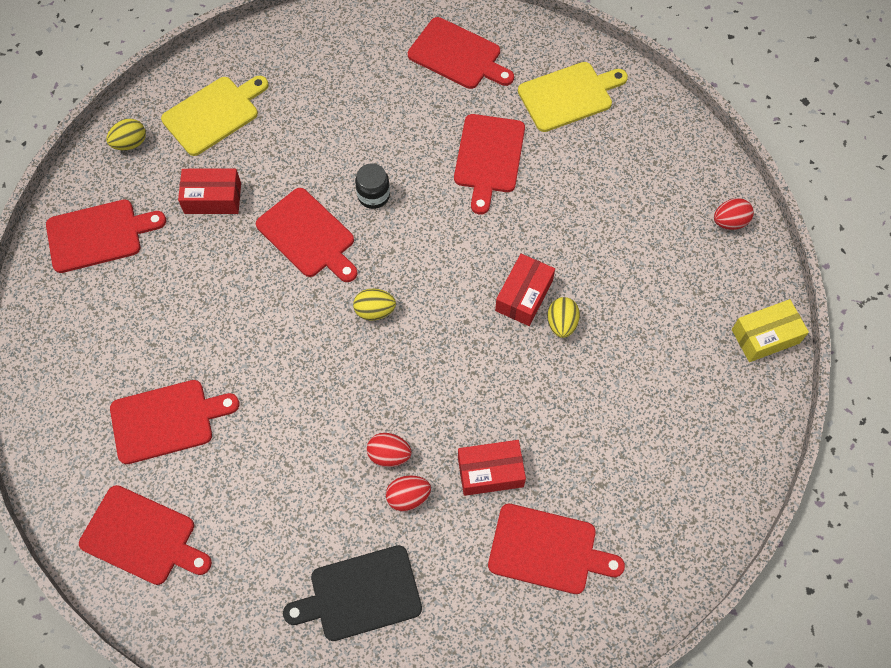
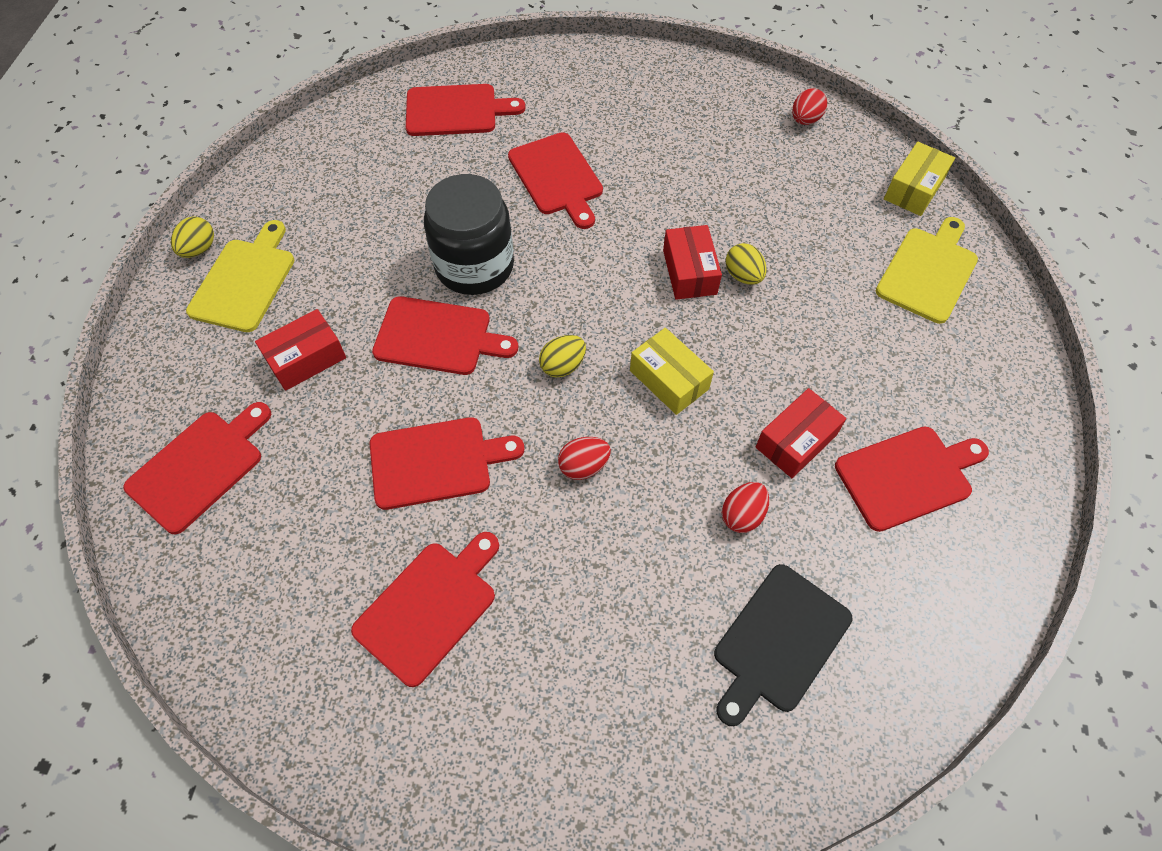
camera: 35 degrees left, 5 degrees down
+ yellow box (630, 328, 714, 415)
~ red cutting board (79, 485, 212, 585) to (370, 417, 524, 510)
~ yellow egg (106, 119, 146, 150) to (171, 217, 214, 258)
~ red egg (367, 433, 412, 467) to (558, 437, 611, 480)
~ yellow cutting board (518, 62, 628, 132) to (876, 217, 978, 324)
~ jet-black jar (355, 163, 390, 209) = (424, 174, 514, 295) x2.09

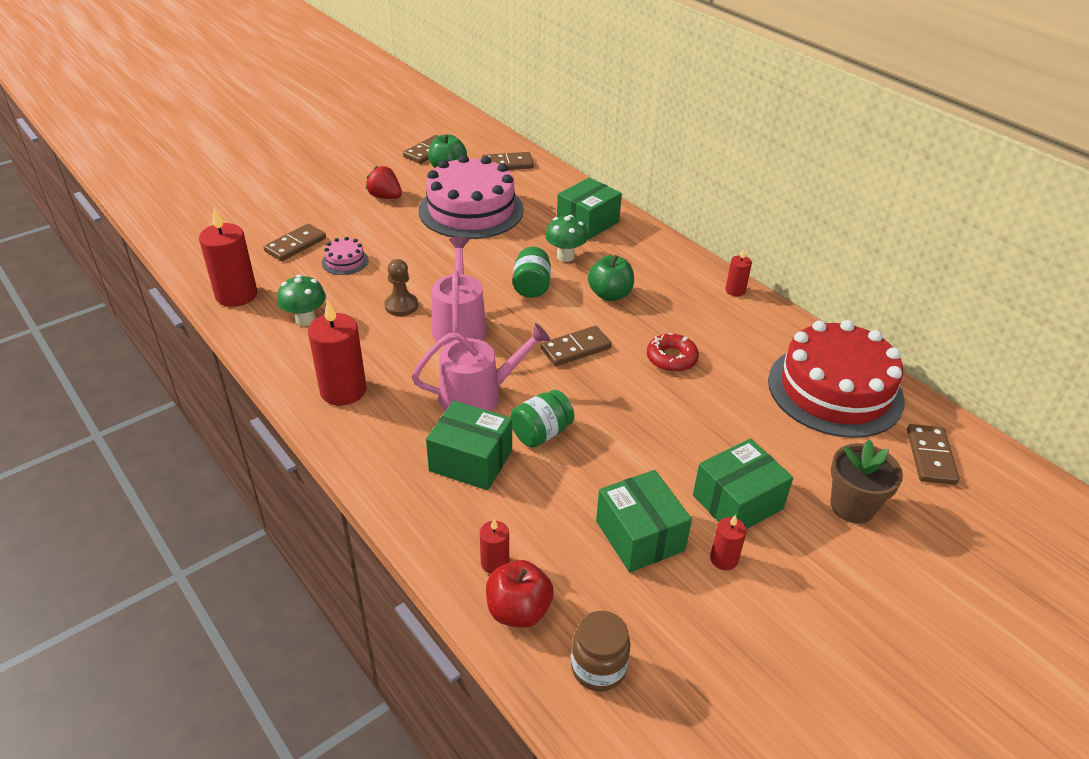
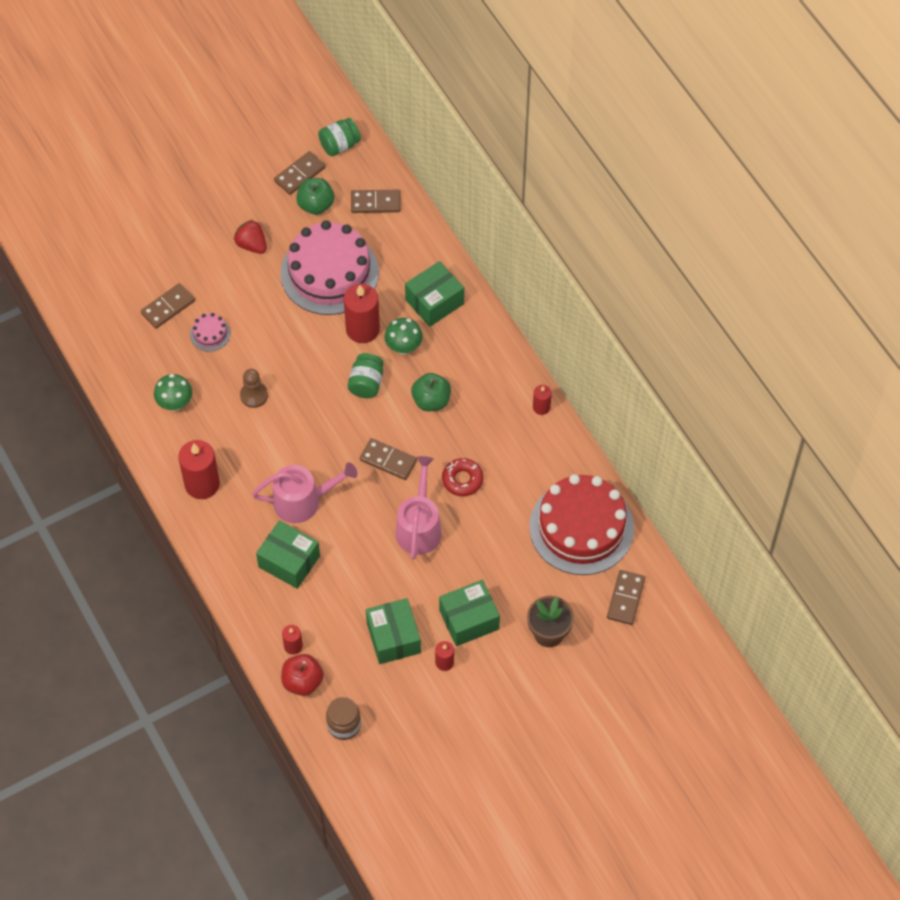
camera: 10 degrees right, 20 degrees up
~ red pillar candle (199, 208, 257, 307) to (344, 284, 380, 343)
~ pink watering can (432, 237, 487, 346) to (396, 456, 442, 560)
~ leaf-green jar (510, 390, 574, 448) to (318, 118, 361, 156)
~ dark brown domino tile (541, 326, 612, 366) = (360, 438, 417, 480) 45 degrees clockwise

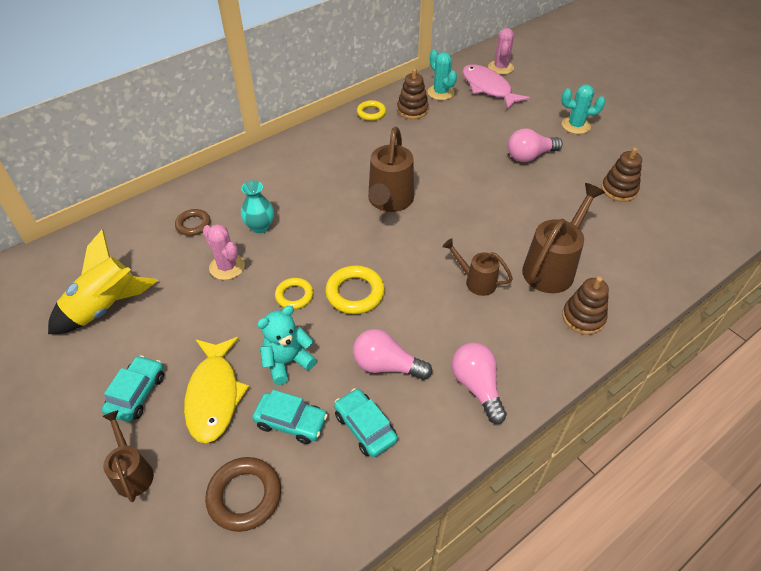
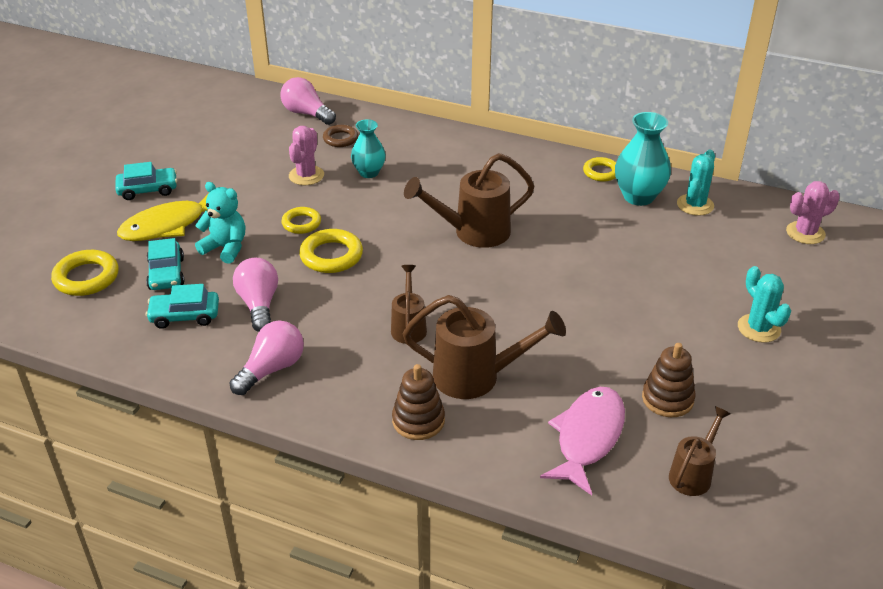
camera: 60 degrees right, 10 degrees down
- yellow toy rocket (48, 229, 158, 334)
~ dark brown watering can (102, 410, 154, 502) to (669, 406, 731, 496)
~ pink fish (462, 64, 530, 110) to (540, 387, 625, 495)
~ pink light bulb (508, 128, 563, 162) to (280, 77, 336, 125)
~ dark brown stacking toy (397, 68, 429, 119) to turquoise tall vase (615, 112, 671, 206)
~ dark brown ring (205, 457, 281, 532) to yellow ring (51, 250, 118, 296)
~ turquoise toy car (334, 388, 398, 457) = (146, 284, 219, 329) 120 degrees counterclockwise

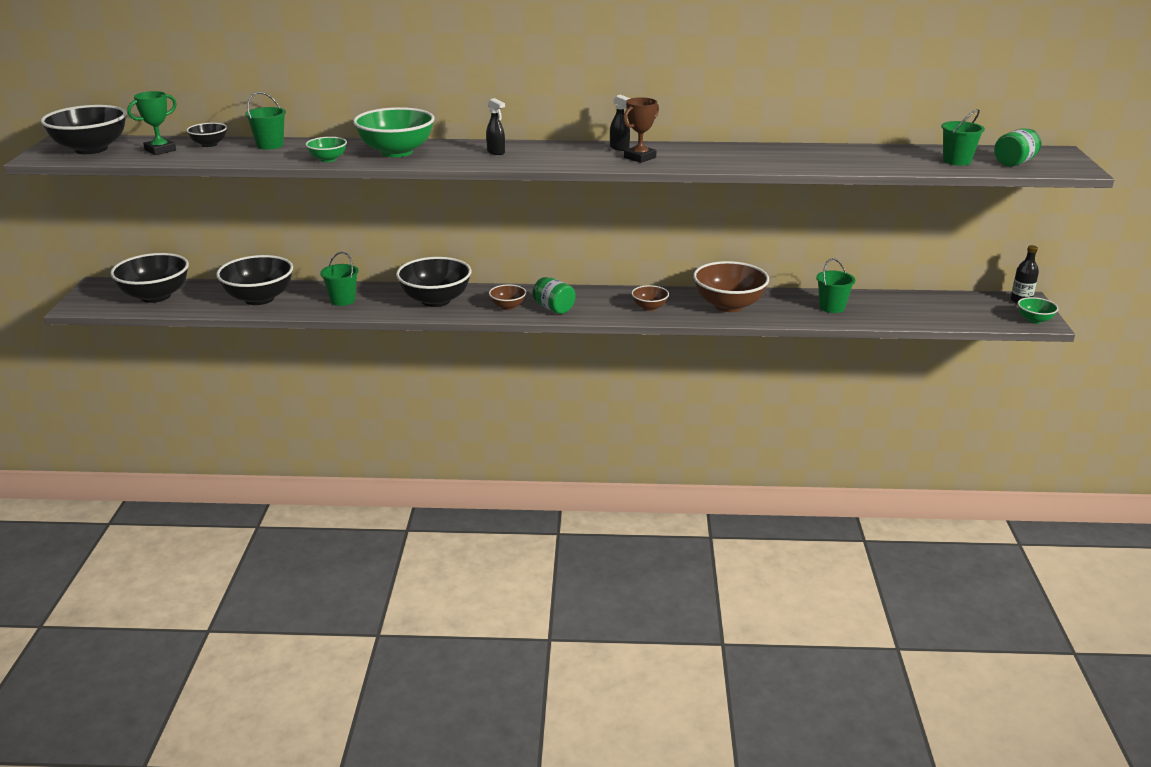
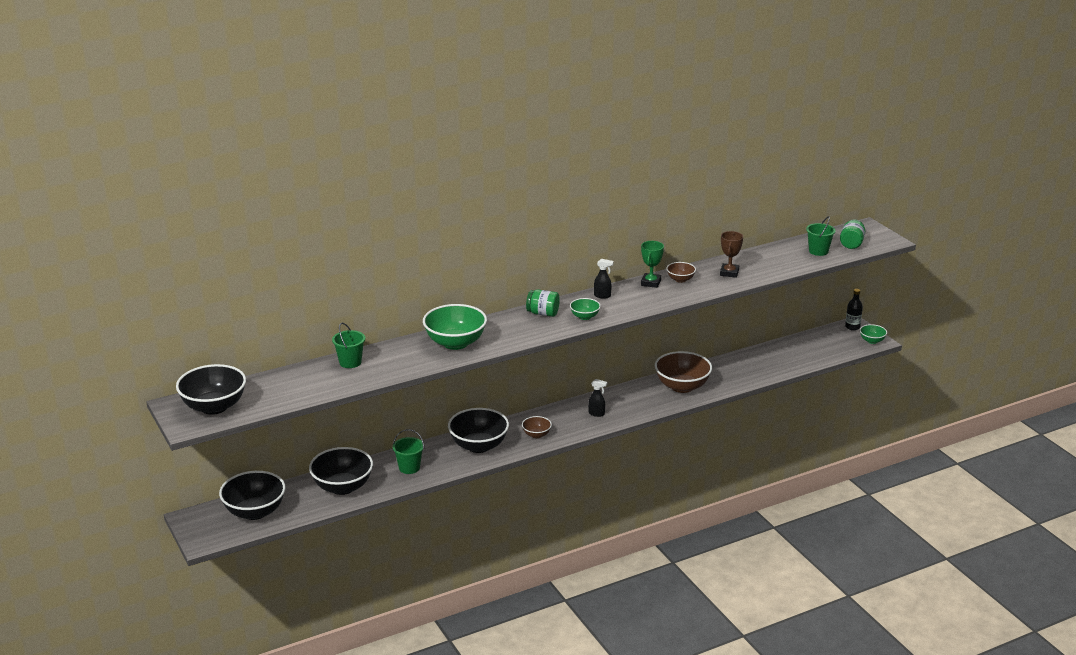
camera: 30 degrees left, 0 degrees up
- jet-black deep dish (187, 123, 227, 147)
- leaf-green bucket (816, 258, 855, 313)
~ leaf-green prize cup (127, 91, 177, 155) to (641, 241, 664, 288)
~ leaf-green deep dish (306, 137, 347, 162) to (570, 298, 601, 320)
~ jet-black spray bottle (486, 98, 505, 155) to (588, 379, 607, 417)
~ leaf-green jar (533, 277, 575, 314) to (526, 290, 560, 317)
~ dark brown prize cup (623, 97, 659, 163) to (720, 231, 743, 278)
~ dark brown deep dish (631, 285, 669, 311) to (666, 262, 696, 283)

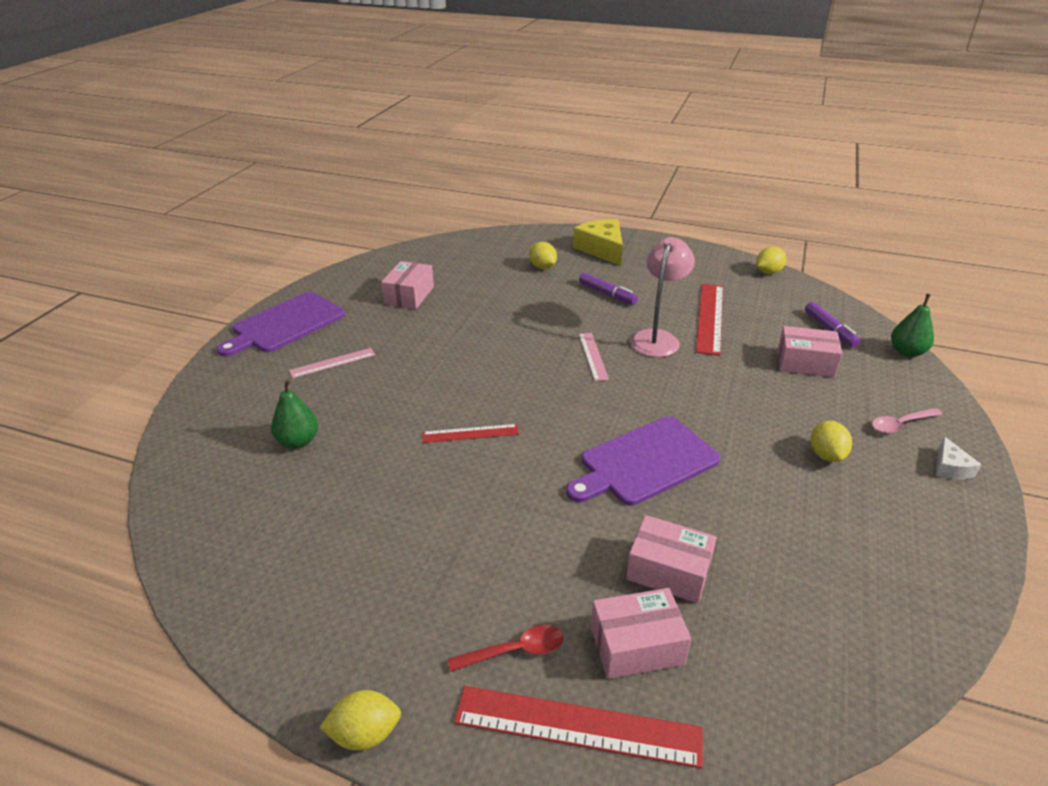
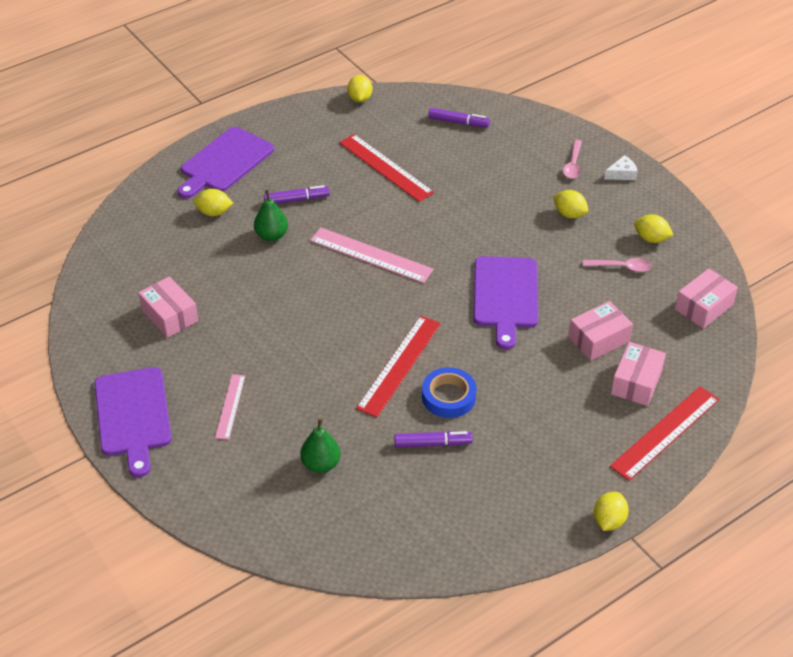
camera: 55 degrees left, 10 degrees up
- red teaspoon (448, 625, 564, 672)
- pink reading lamp (630, 237, 695, 357)
+ purple marker (394, 431, 473, 448)
+ cobalt roll of tape (422, 367, 477, 418)
+ pink teaspoon (583, 258, 652, 272)
+ yellow toy lemon (634, 214, 673, 243)
~ pink box (778, 326, 842, 377) to (675, 268, 738, 329)
~ leaf-green toy pear (891, 294, 934, 357) to (254, 190, 288, 241)
~ yellow cheese wedge (573, 219, 623, 266) to purple cutting board (177, 127, 274, 199)
~ white cheese wedge (935, 436, 982, 479) = (604, 155, 638, 180) 60 degrees counterclockwise
~ red straightedge (423, 424, 519, 443) = (356, 316, 441, 417) x1.73
~ pink straightedge (579, 333, 609, 381) = (310, 227, 434, 283) x1.73

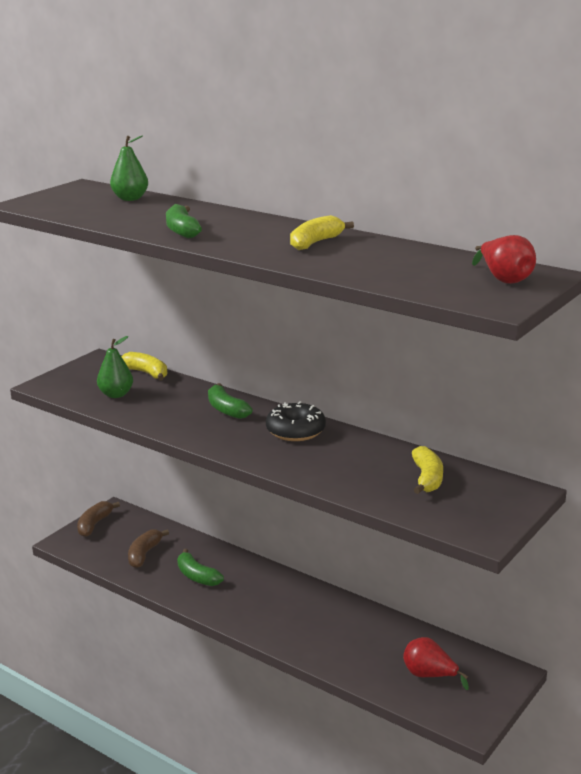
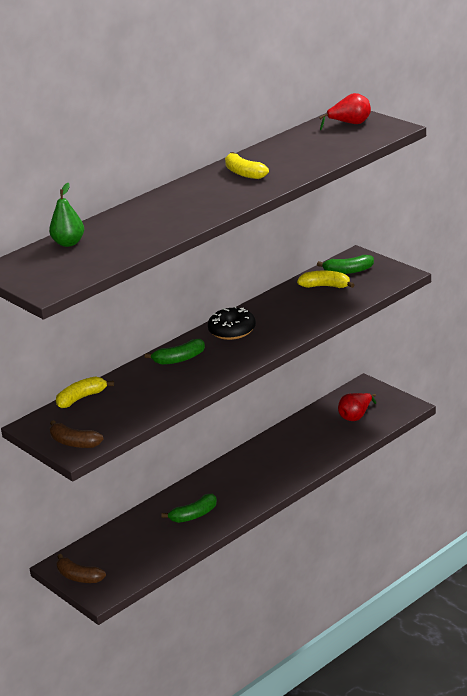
camera: 75 degrees left, 5 degrees up
- leaf-green toy pear (97, 336, 133, 398)
~ dark brown banana (128, 529, 169, 568) to (50, 420, 103, 448)
~ leaf-green banana (166, 204, 202, 239) to (317, 255, 374, 274)

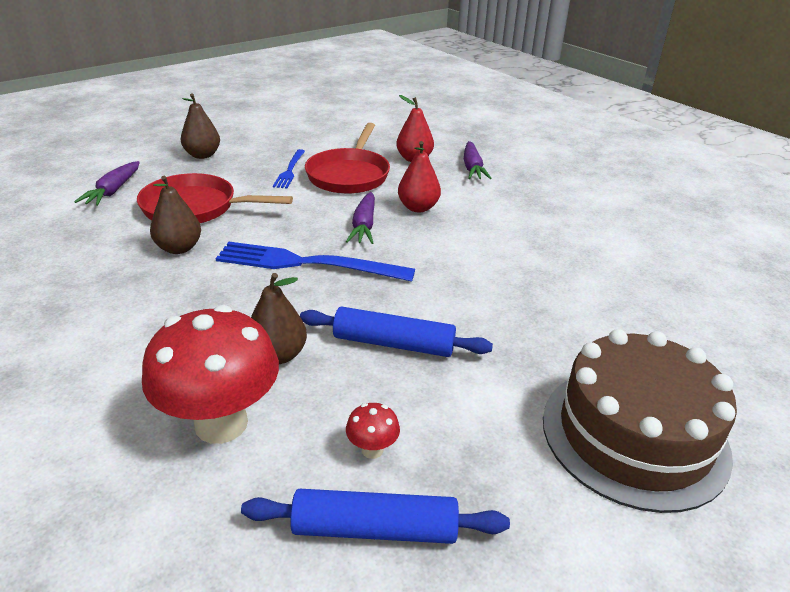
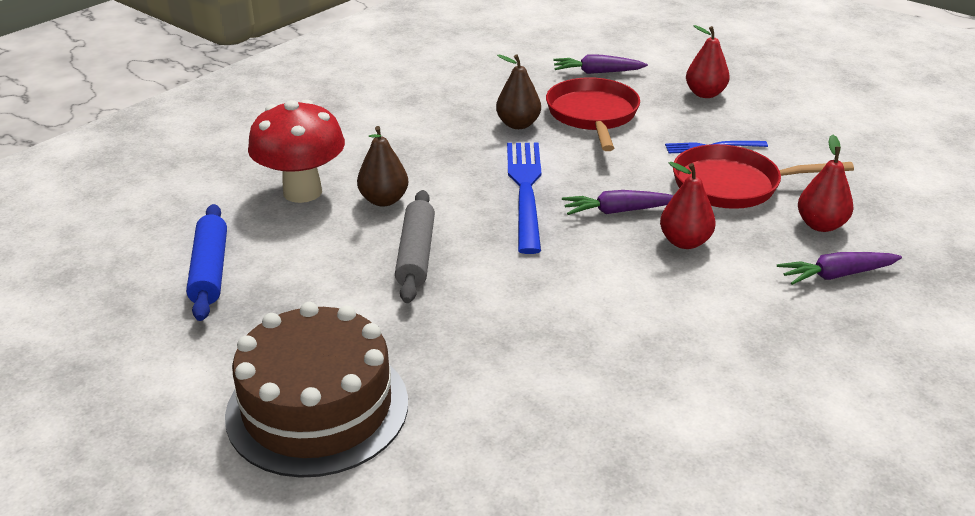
camera: 80 degrees right, 0 degrees up
- red fungus (346, 403, 400, 459)
~ dark brown toy pear (181, 93, 220, 159) to red toy pear (686, 25, 730, 98)
~ cobalt rolling pin (300, 307, 493, 357) to grey rolling pin (395, 190, 435, 303)

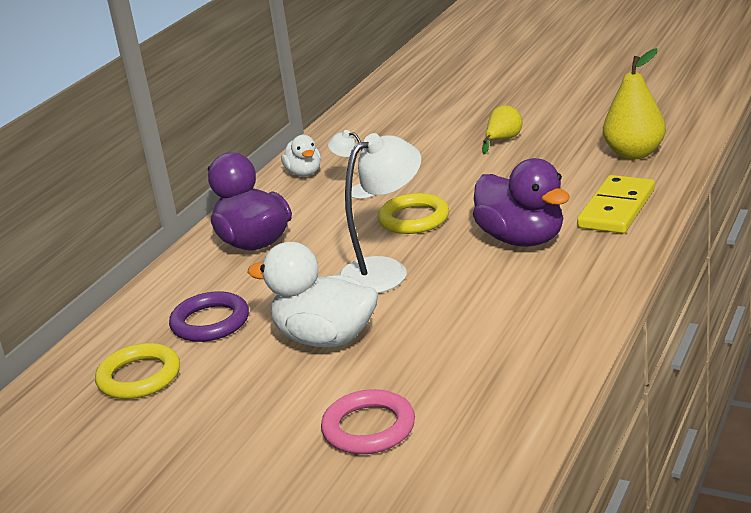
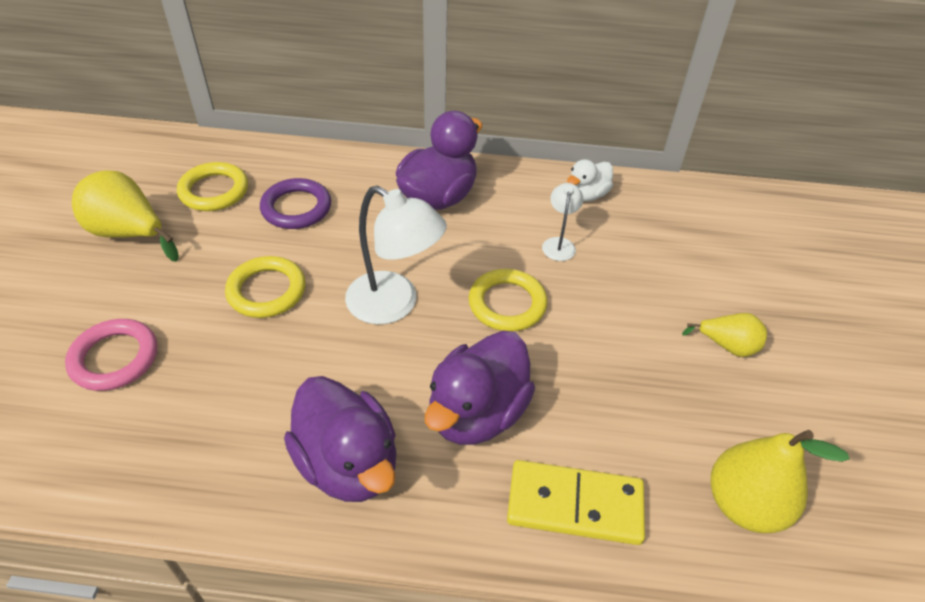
camera: 65 degrees right, 20 degrees up
+ yellow toy pear (72, 170, 179, 262)
+ purple toy duck (284, 376, 397, 502)
~ white toy duck (247, 242, 378, 348) to yellow ring (225, 256, 306, 318)

